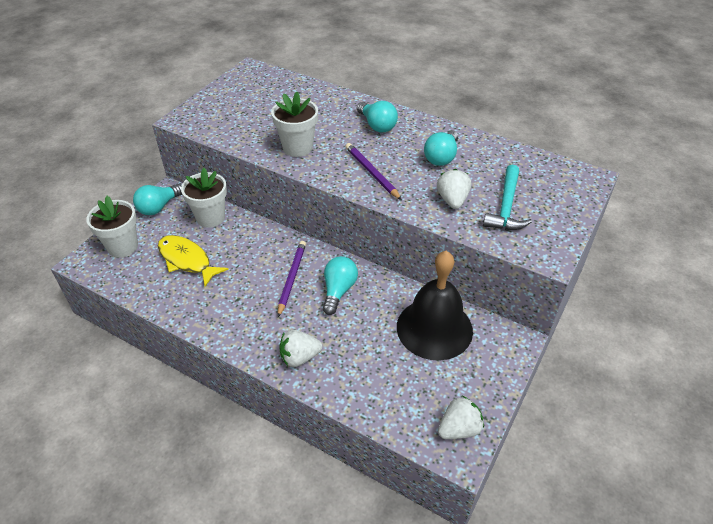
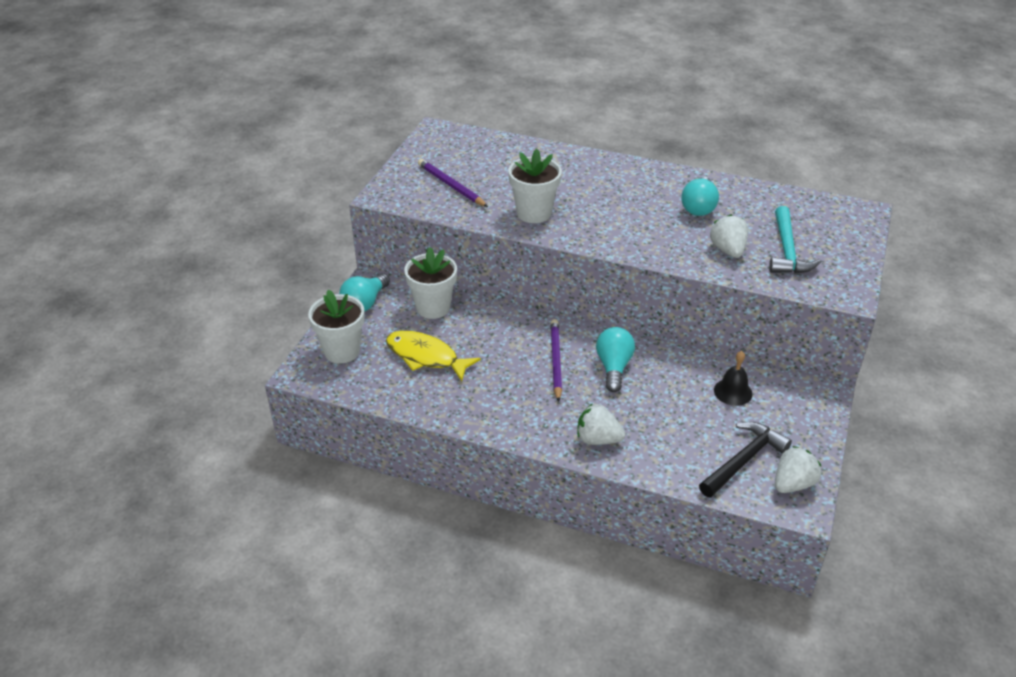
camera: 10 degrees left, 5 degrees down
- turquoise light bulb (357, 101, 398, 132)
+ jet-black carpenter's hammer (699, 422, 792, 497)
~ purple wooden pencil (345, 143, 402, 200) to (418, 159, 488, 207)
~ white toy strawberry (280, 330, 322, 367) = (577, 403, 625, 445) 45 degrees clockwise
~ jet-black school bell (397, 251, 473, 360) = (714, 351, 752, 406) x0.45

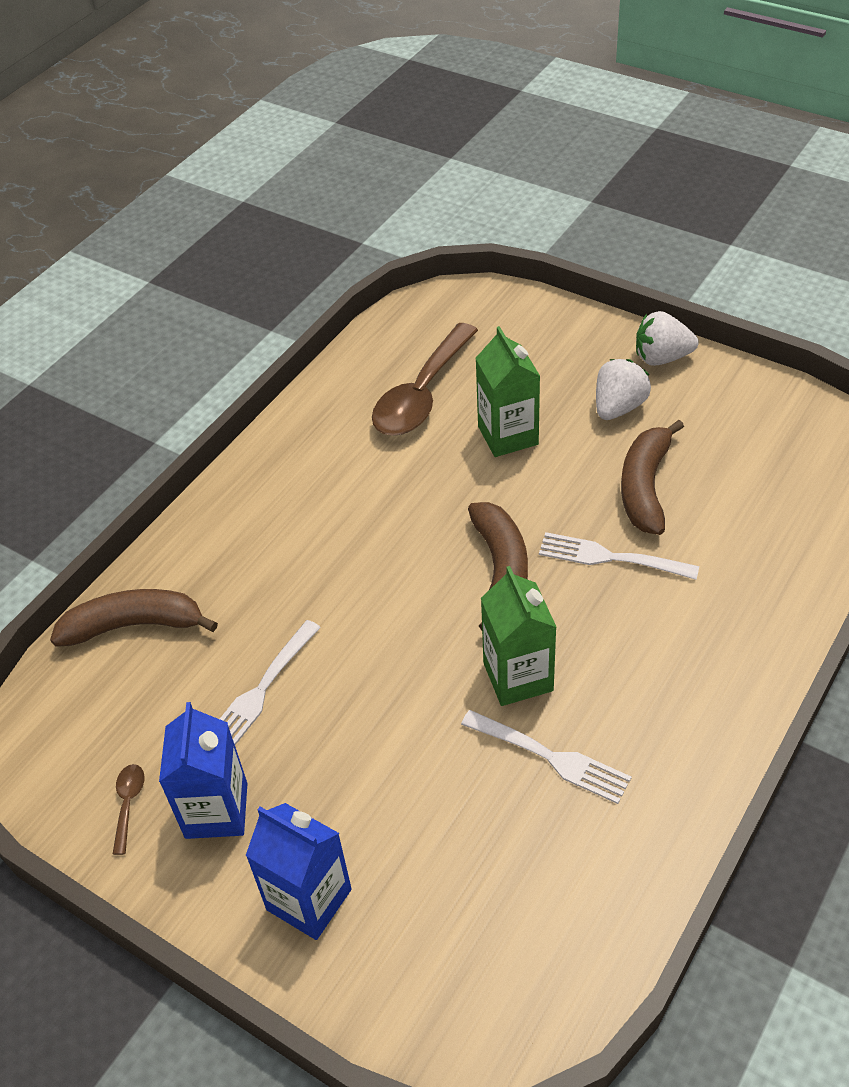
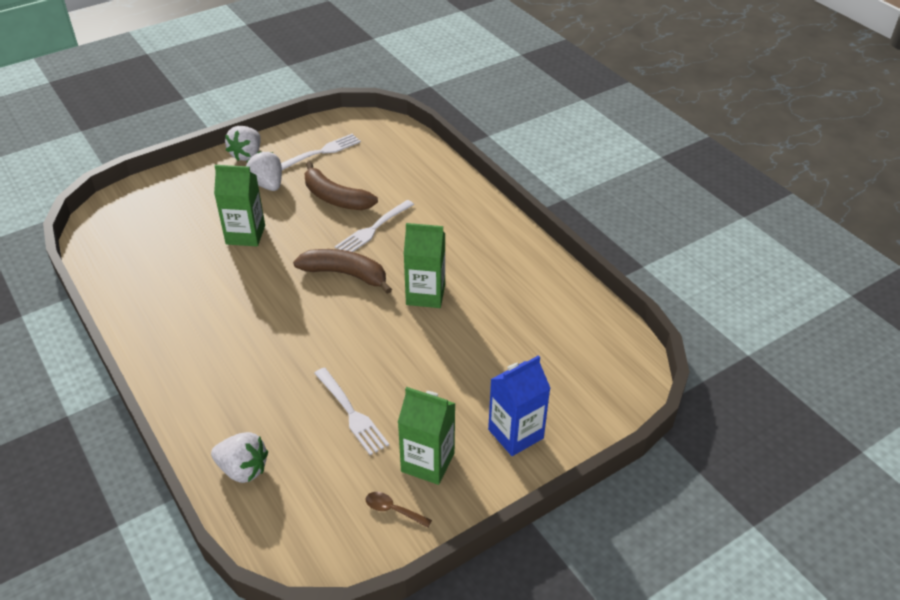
camera: 70 degrees left, 5 degrees down
- dark brown teaspoon (372, 323, 478, 436)
~ white fork (461, 710, 632, 804) to (281, 134, 361, 170)
~ dark brown banana (50, 589, 218, 647) to white toy strawberry (211, 432, 268, 483)
~ cobalt carton (159, 702, 247, 839) to leaf-green carton (398, 387, 456, 485)

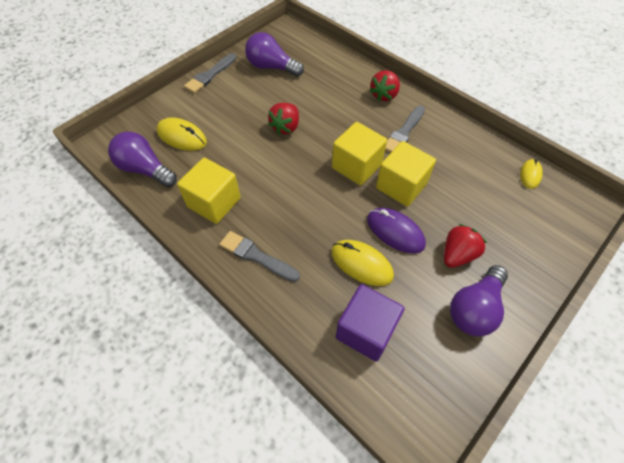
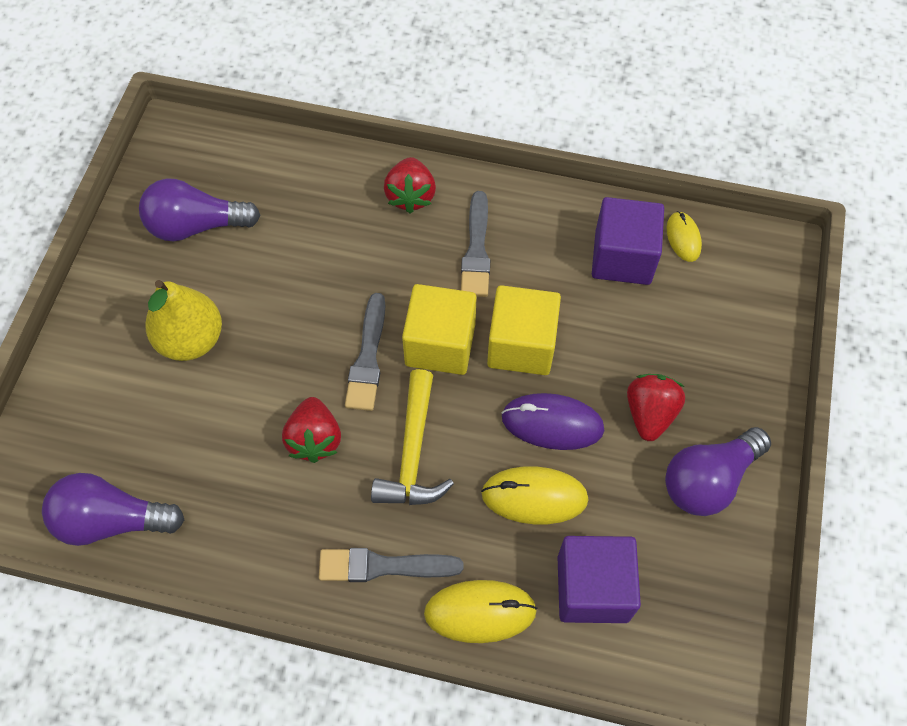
camera: 30 degrees left, 5 degrees up
- yellow block (177, 158, 241, 224)
+ yellow toy pear (145, 280, 222, 361)
+ yellow carpenter's hammer (371, 369, 454, 505)
+ purple block (592, 197, 664, 285)
~ yellow mouse (157, 117, 207, 151) to (424, 580, 537, 643)
~ grey brush (184, 53, 237, 93) to (345, 293, 386, 411)
~ red toy strawberry (268, 103, 299, 135) to (282, 397, 341, 463)
~ purple light bulb (450, 265, 508, 336) = (665, 427, 771, 516) 45 degrees clockwise

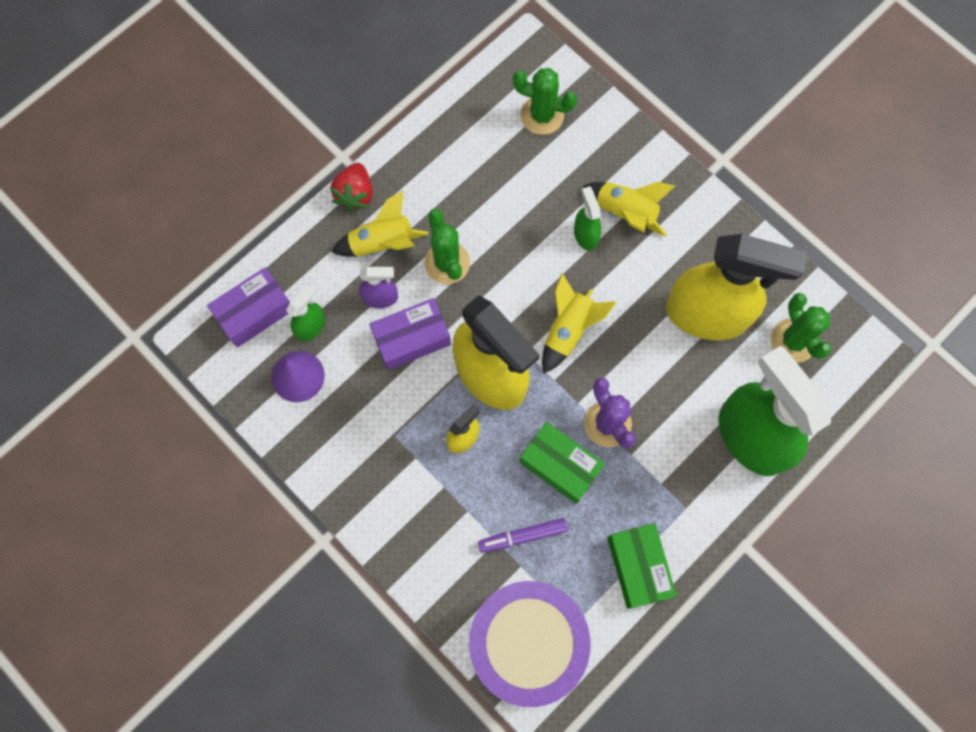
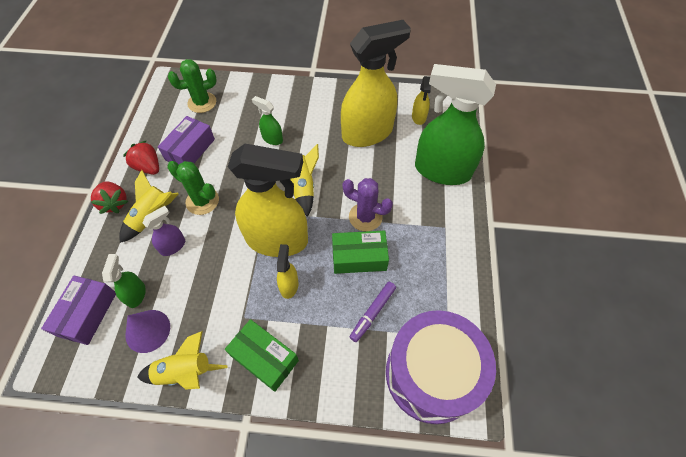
camera: 40 degrees left, 15 degrees down
+ red toy strawberry (123, 140, 159, 175)
~ purple box (369, 298, 451, 370) to (158, 116, 215, 165)
~ yellow toy rocket (583, 182, 675, 237) to (137, 331, 227, 390)
~ leaf-green box (607, 523, 677, 609) to (225, 319, 299, 392)
~ leaf-green saguaro cactus (771, 293, 831, 363) to yellow spray bottle (412, 76, 431, 125)

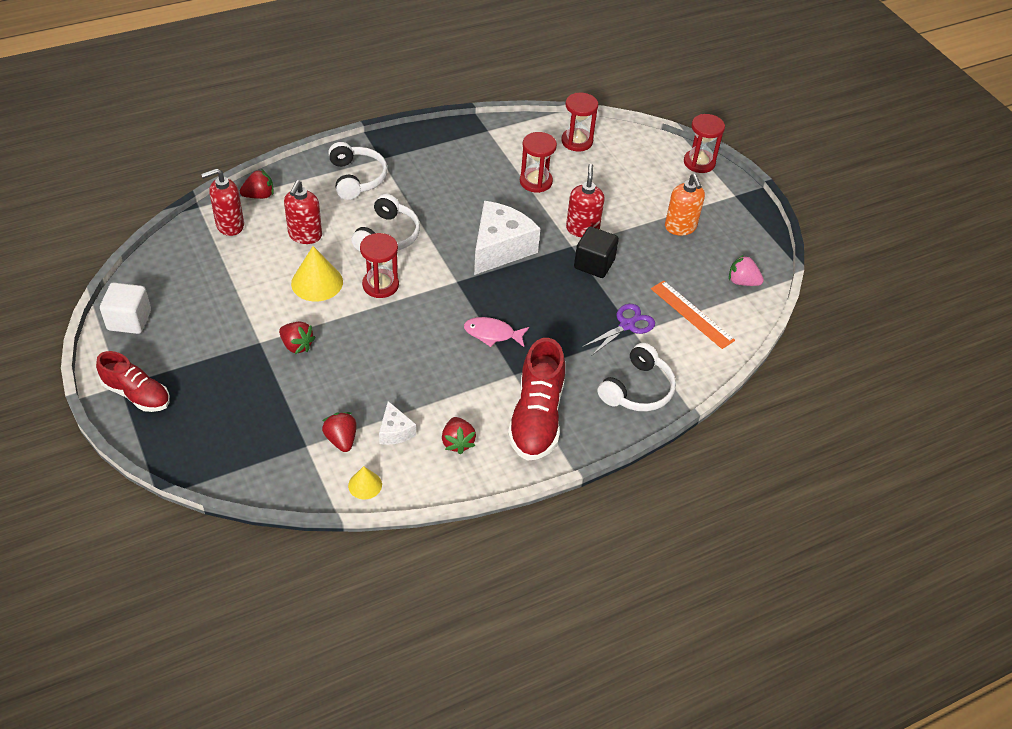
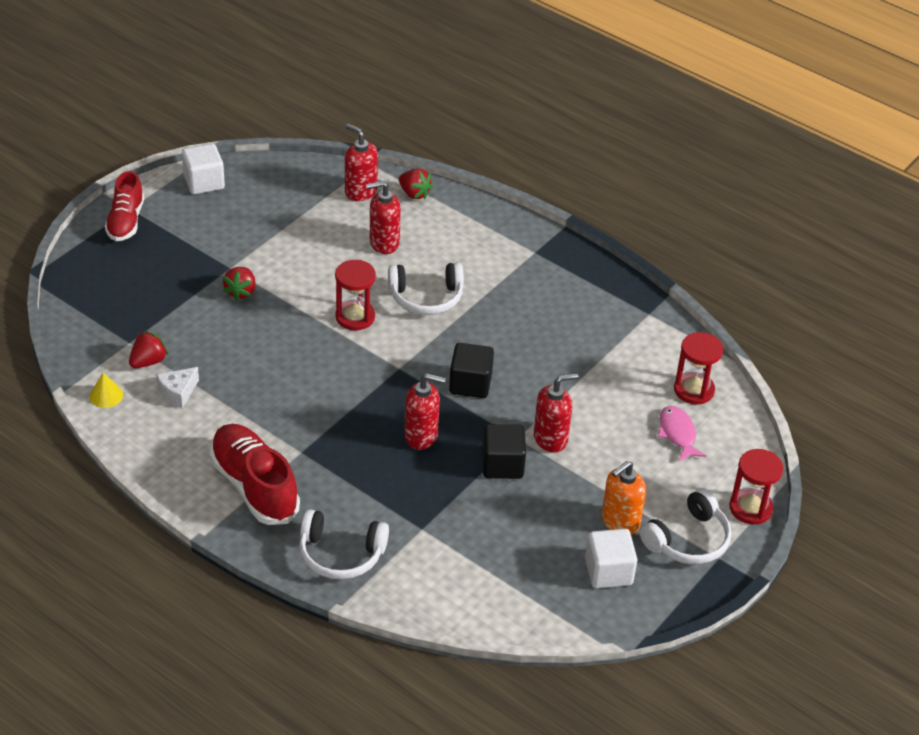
camera: 65 degrees right, 5 degrees down
- yellow cone (291, 246, 343, 301)
- red toy strawberry (442, 417, 476, 455)
- red sandglass (520, 132, 557, 193)
- purple pair of scissors (583, 304, 655, 355)
- orange-coloured straightedge (651, 281, 735, 349)
- pink toy strawberry (729, 255, 764, 286)
+ red soap dispenser (405, 373, 446, 450)
+ white block (585, 529, 637, 588)
~ white headphones (328, 142, 388, 200) to (640, 488, 731, 564)
~ pink fish (464, 317, 529, 347) to (658, 406, 706, 461)
~ white cheese wedge (474, 201, 540, 275) to jet-black block (449, 343, 494, 398)
~ red sneaker (508, 338, 565, 461) = (210, 424, 300, 525) 75 degrees clockwise

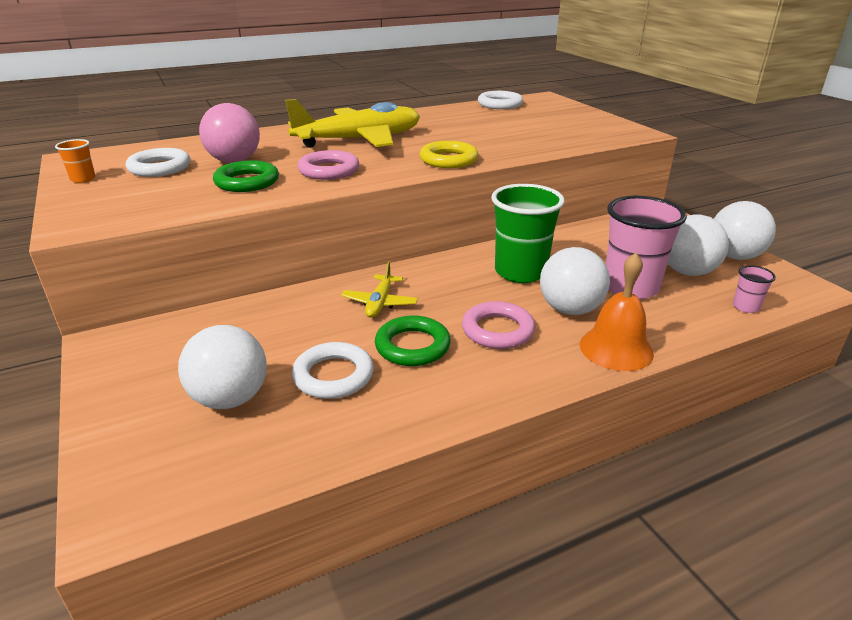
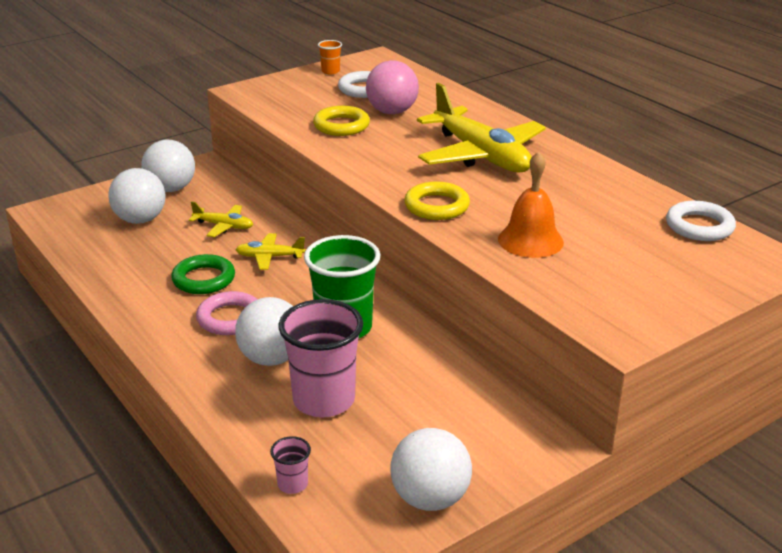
camera: 80 degrees right, 0 degrees up
- white ring (292, 342, 374, 399)
- pink ring (297, 150, 359, 180)
+ yellow plane (189, 201, 253, 237)
~ orange-coloured school bell (580, 253, 654, 371) to (498, 151, 564, 258)
~ white sphere (668, 214, 729, 276) to (141, 140, 195, 192)
~ leaf-green ring (213, 160, 279, 192) to yellow ring (313, 106, 370, 136)

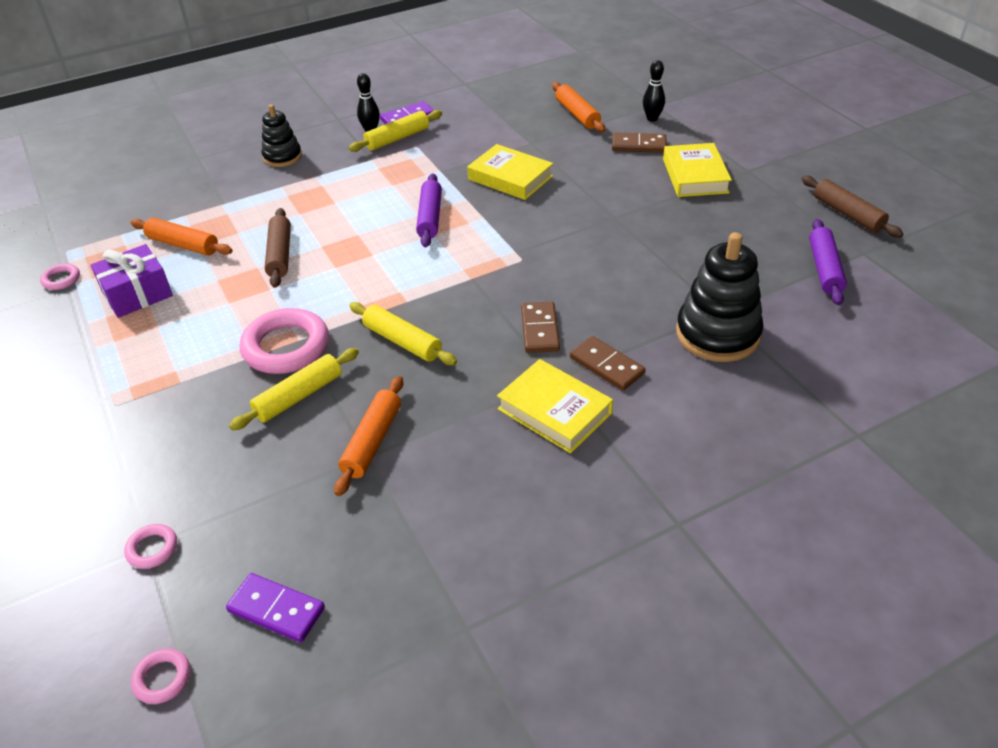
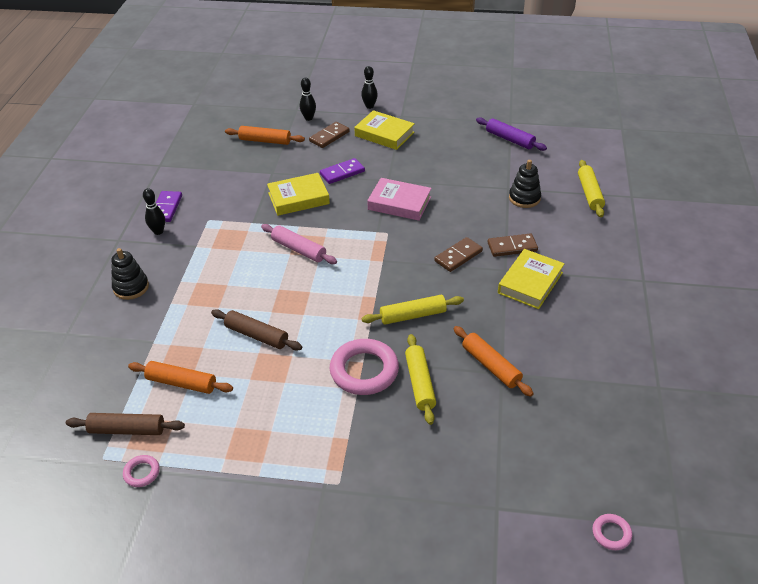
camera: 55 degrees left, 0 degrees up
- purple wrapped gift (91, 244, 173, 318)
- pink ring (124, 524, 177, 569)
+ jet-black skittle (361, 66, 378, 109)
+ pink hardback (367, 178, 432, 221)
~ purple domino tile (226, 573, 325, 643) to (320, 158, 365, 184)
~ yellow rolling pin (349, 110, 442, 152) to (578, 160, 605, 217)
~ dark brown rolling pin (802, 176, 904, 238) to (66, 413, 185, 435)
~ purple rolling pin (416, 174, 442, 247) to pink rolling pin (261, 224, 337, 264)
~ orange-coloured rolling pin (130, 217, 232, 256) = (128, 361, 233, 394) 45 degrees clockwise
~ yellow hardback (497, 359, 613, 453) = (498, 249, 565, 309) 45 degrees counterclockwise
~ dark brown domino tile (521, 302, 560, 353) = (434, 237, 483, 272) 75 degrees counterclockwise
~ jet-black stacking toy (676, 232, 764, 362) = (509, 160, 541, 208) x0.60

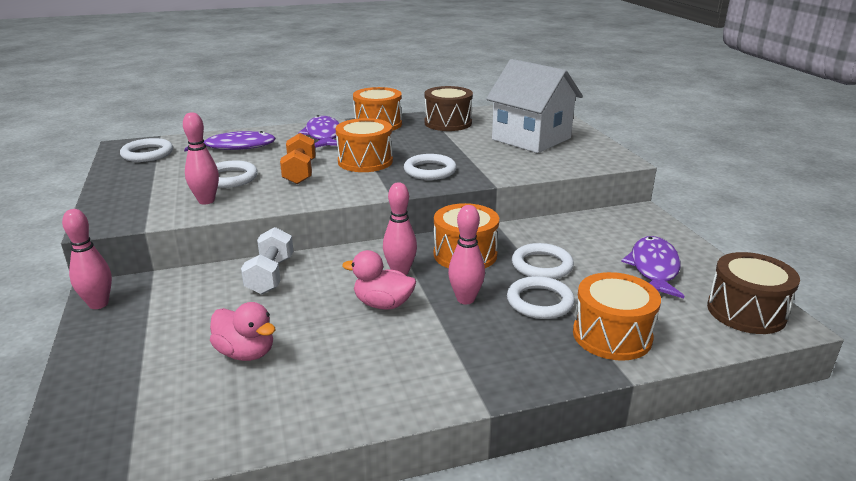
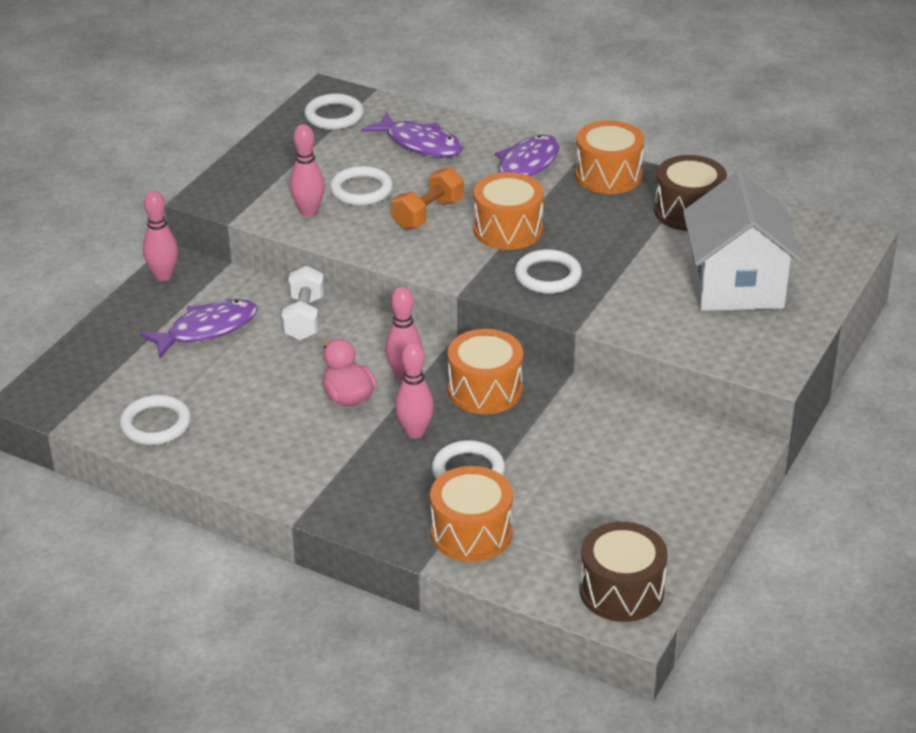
camera: 45 degrees right, 10 degrees up
- pink toy duck (210, 302, 275, 361)
~ white ring (512, 243, 574, 279) to (119, 395, 191, 445)
~ purple fish (621, 236, 684, 299) to (140, 299, 258, 359)
~ white hand weight (241, 227, 294, 294) = (282, 266, 325, 340) 45 degrees counterclockwise

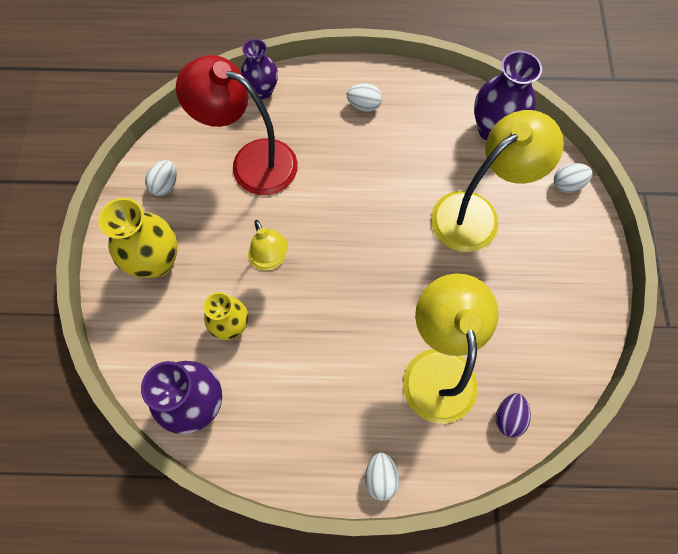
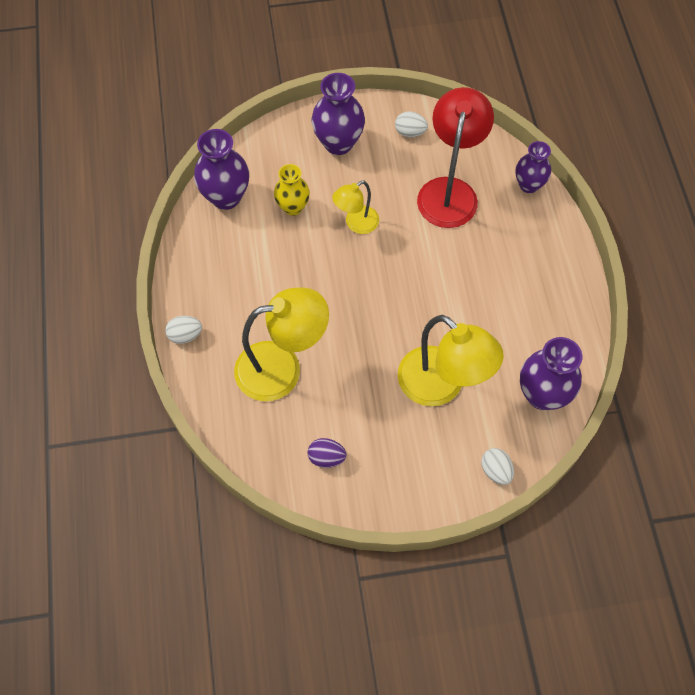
camera: 80 degrees right, 5 degrees down
- white egg (347, 83, 382, 112)
~ purple egg (496, 393, 531, 438) to (308, 438, 346, 468)
~ yellow tall vase (98, 198, 178, 278) to purple tall vase (312, 73, 365, 155)

